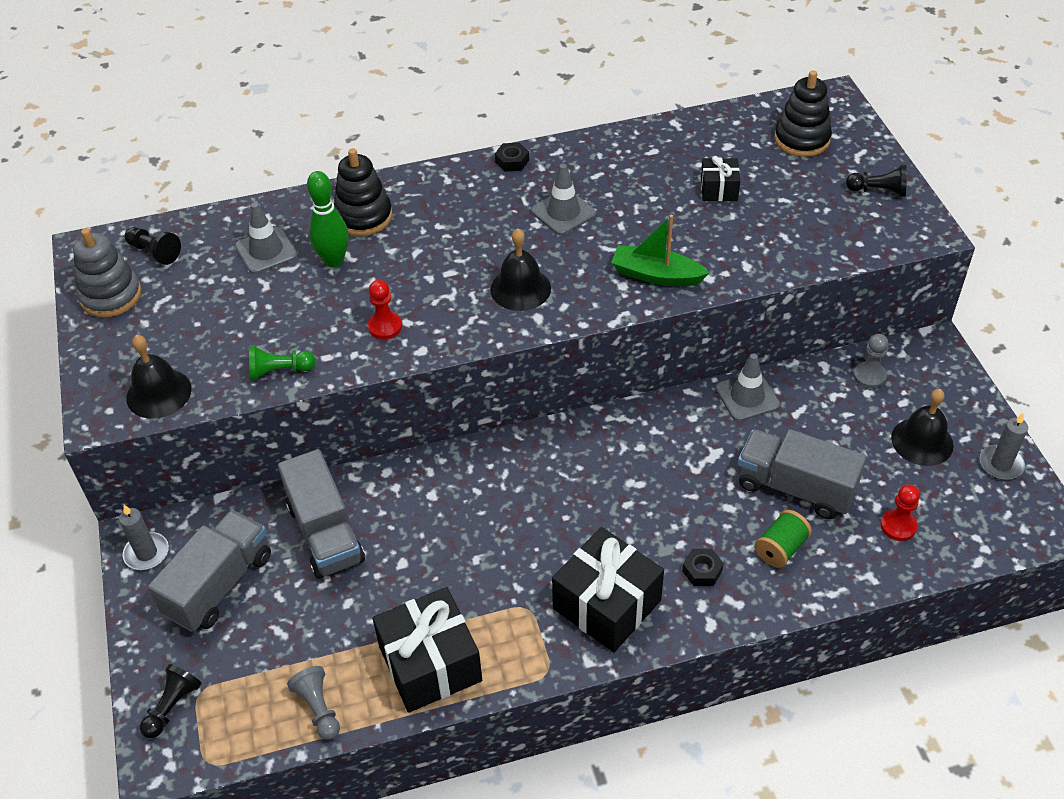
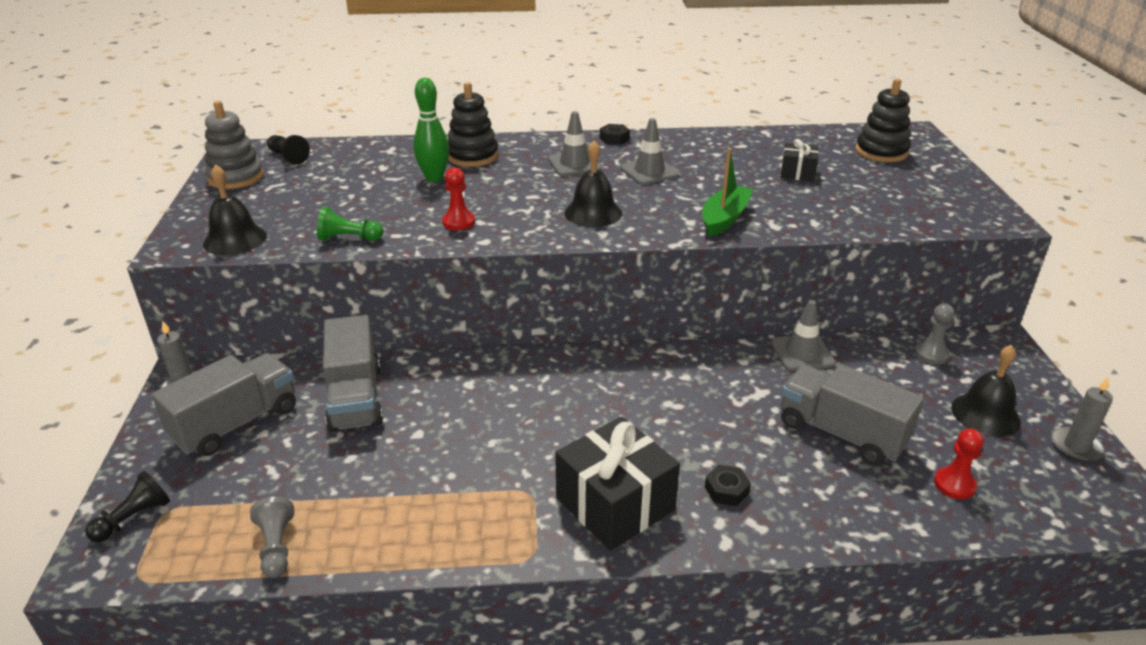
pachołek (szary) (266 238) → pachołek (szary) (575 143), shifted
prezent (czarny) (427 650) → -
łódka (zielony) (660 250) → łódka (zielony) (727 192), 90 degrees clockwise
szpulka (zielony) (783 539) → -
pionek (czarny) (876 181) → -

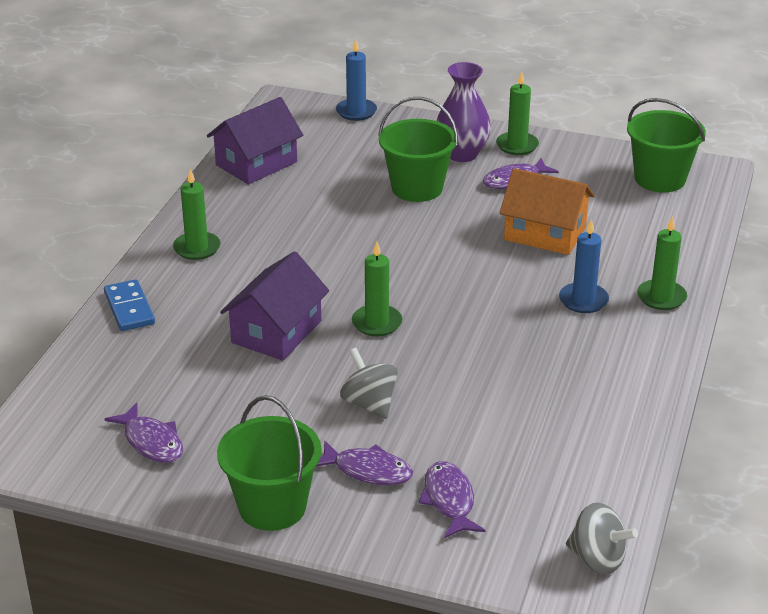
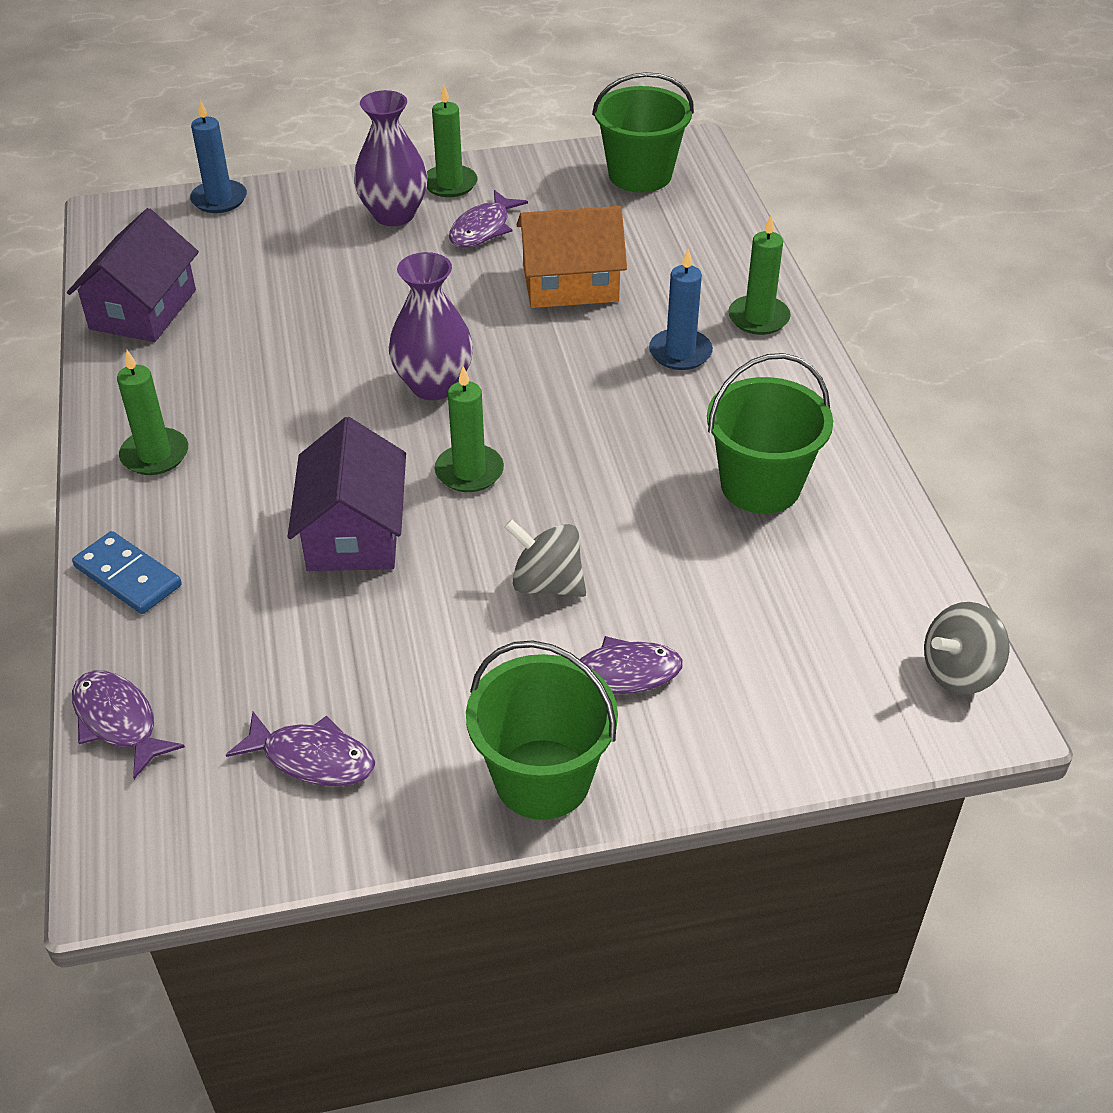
wiadro (zielony) (418 149) → wiadro (zielony) (770 433), shifted
ryba (fioletowy) (452 499) → ryba (fioletowy) (128 725), shifted
bączek (szary) (602 539) → bączek (szary) (967 648), 150 degrees clockwise
- → wazon (fioletowy) (431 326)

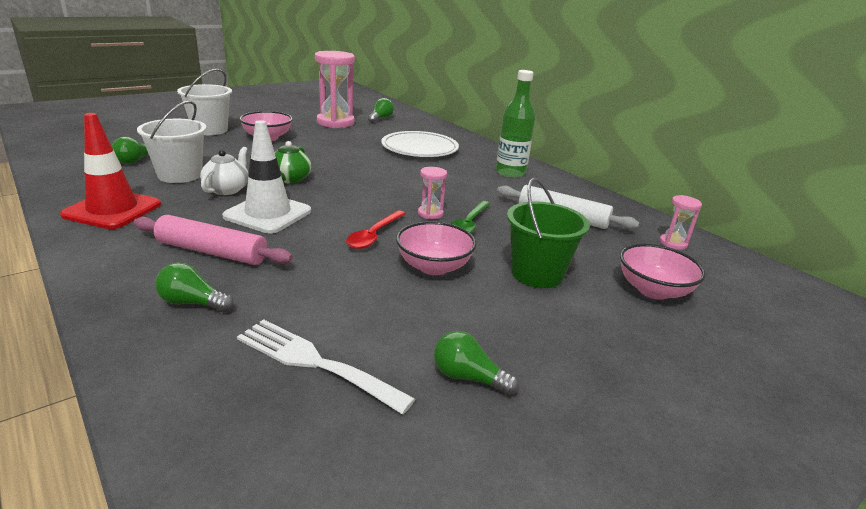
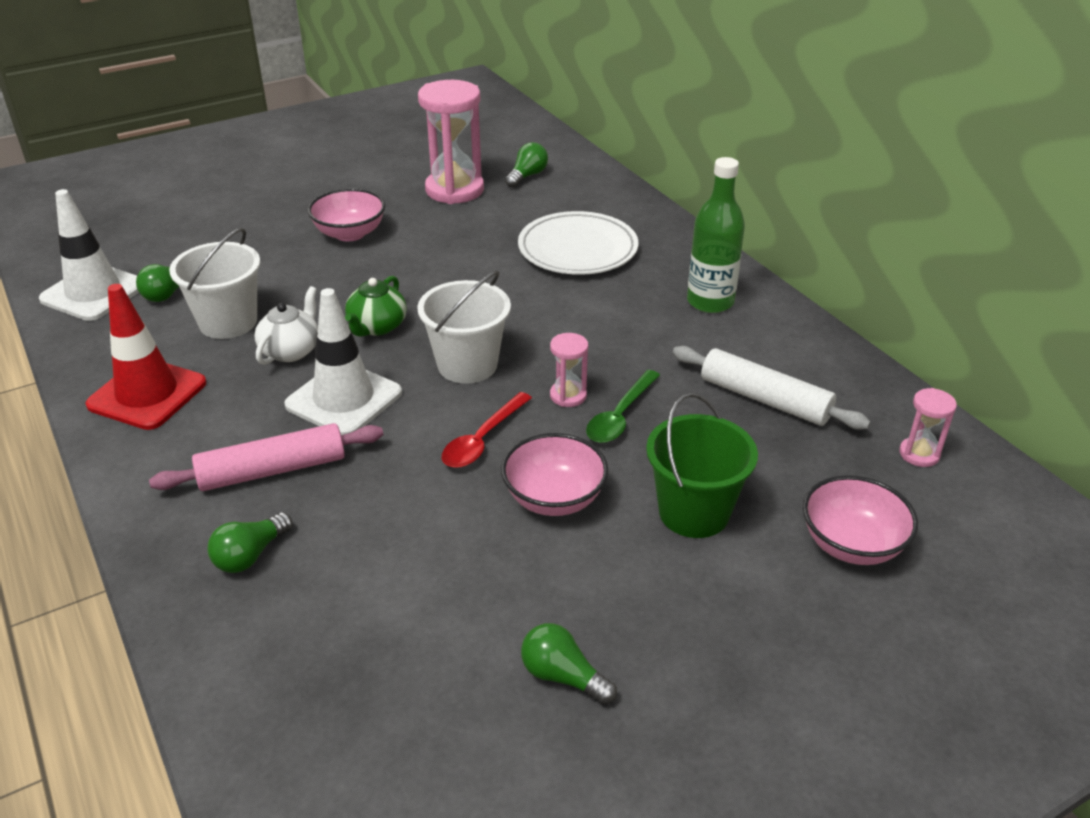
wałek do ciasta (różowy) (213 240) → wałek do ciasta (różowy) (266 457), 45 degrees counterclockwise
żarówka (zielony) (194 287) → żarówka (zielony) (249 542), 75 degrees counterclockwise
wiadro (biały) (204 102) → wiadro (biały) (464 327), shifted
widelec (biały) (326 366) → -
- → pachołek (biały) (89 255)

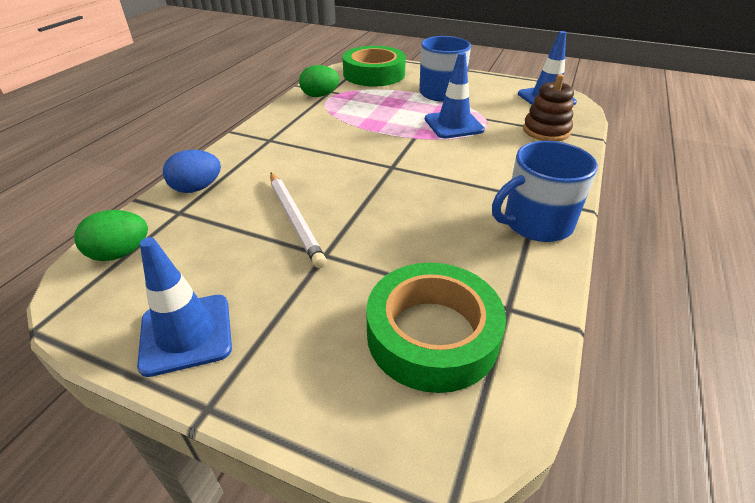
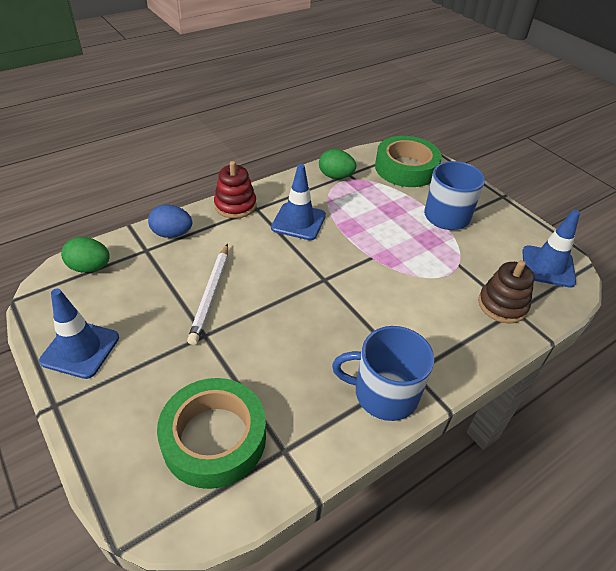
pachołek (niebieski) (455 95) → pachołek (niebieski) (298 202), shifted
- → zabawka nakładanka (czerwony) (235 190)

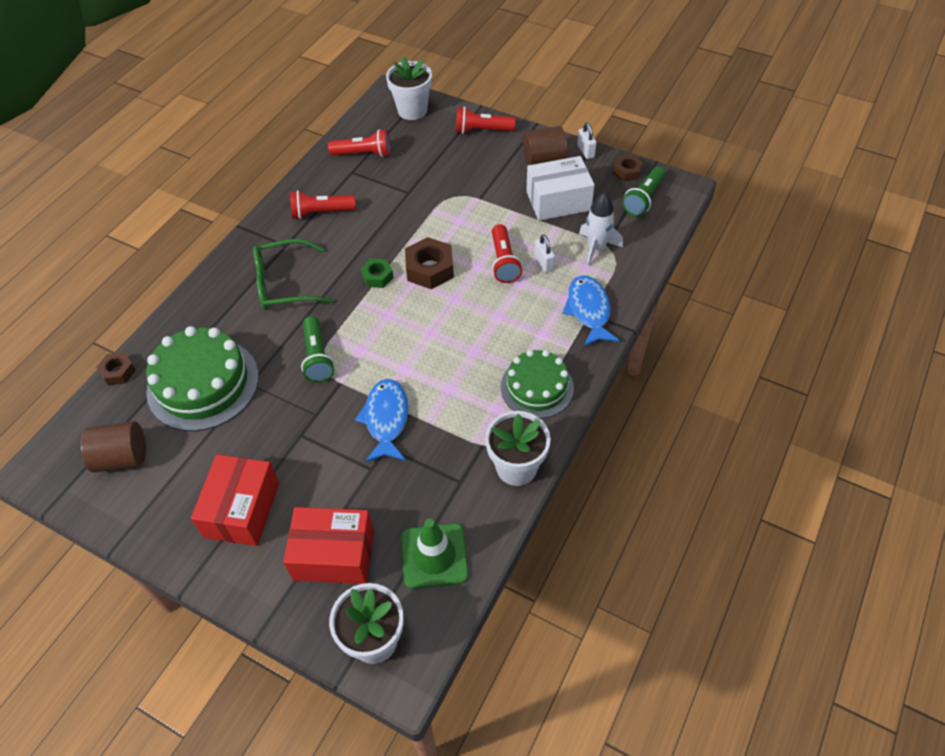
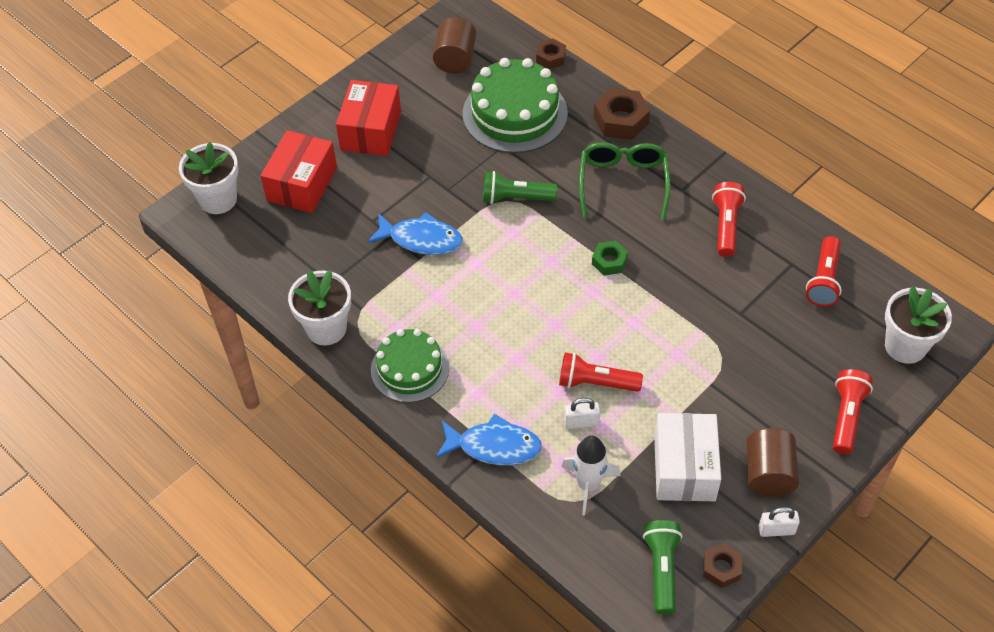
pudełko (czerwony) (235 500) → pudełko (czerwony) (368 118), 75 degrees clockwise
pachołek (zielony) (435 554) → -
nakrętka (brązowy) (429 263) → nakrętka (brązowy) (622 114), shifted
latarka (zielony) (644 191) → latarka (zielony) (662 567), 45 degrees clockwise

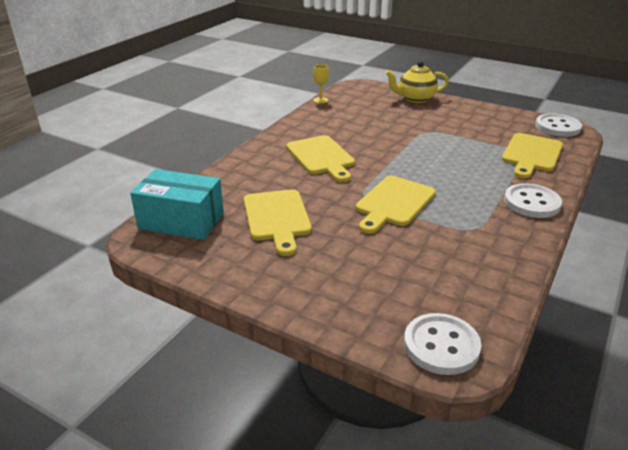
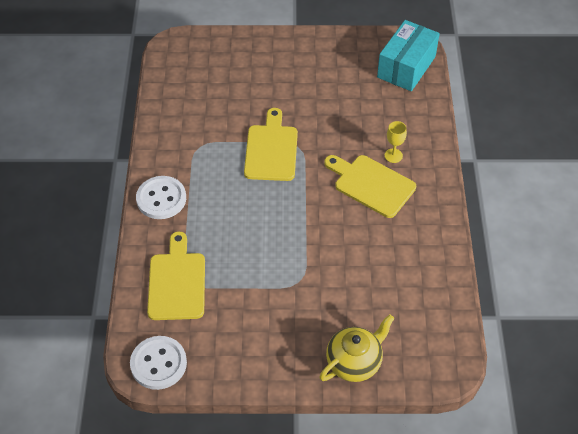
pudełko (turkusowy) (177 204) → pudełko (turkusowy) (408 55), 45 degrees counterclockwise
deska do krojenia (żółty) (278 222) → -
kielich (żółty) (321 83) → kielich (żółty) (395 142), shifted
guzik (biały) (443 344) → -

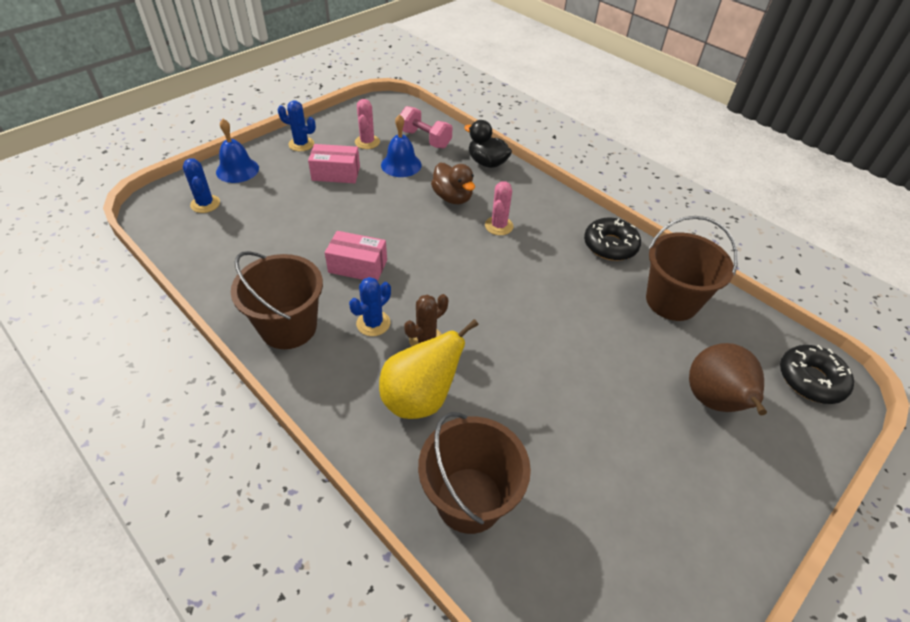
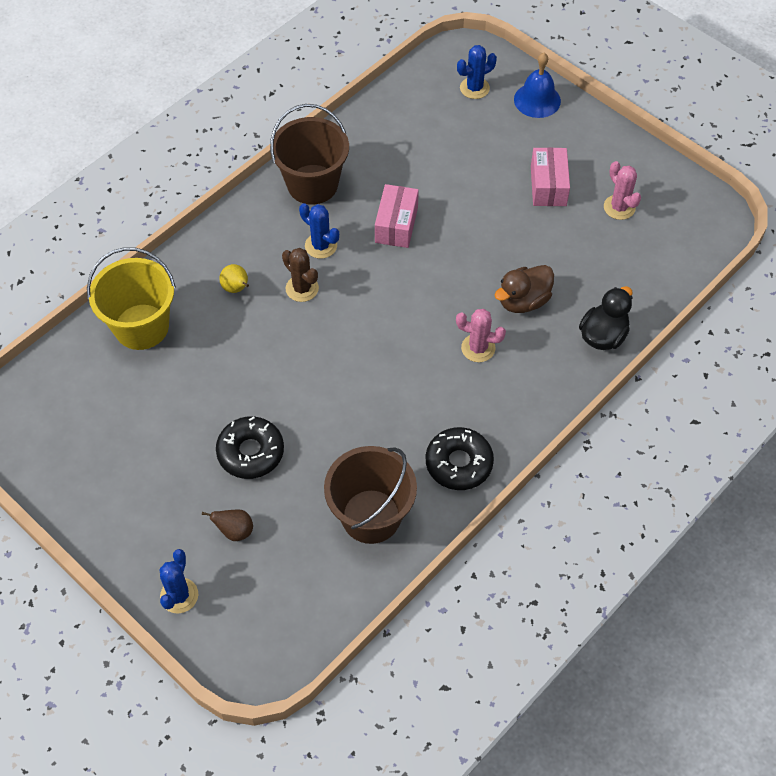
kaktus (niebieski) (296 126) → kaktus (niebieski) (179 581), shifted
kaktus (różowy) (367 124) → kaktus (różowy) (622 190), 60 degrees clockwise
gruszka (żółty) (428 369) → gruszka (żółty) (234 278), x0.47
dzwonek (niebieski) (401 145) → -
hantel (różowy) (426 127) → -
wiadro (brązowy) (474 473) → wiadro (żółty) (131 298)
gruszka (brązowy) (728 379) → gruszka (brązowy) (227 525), x0.47
donut (czarny) (817 374) → donut (czarny) (250 447), shifted

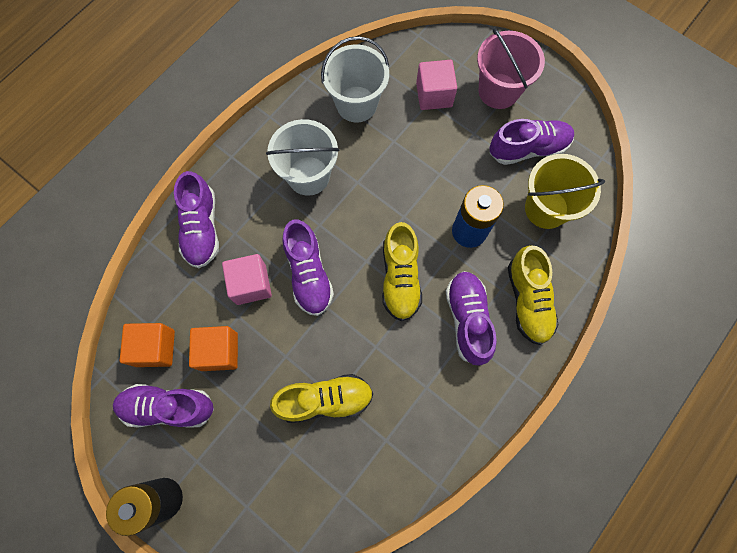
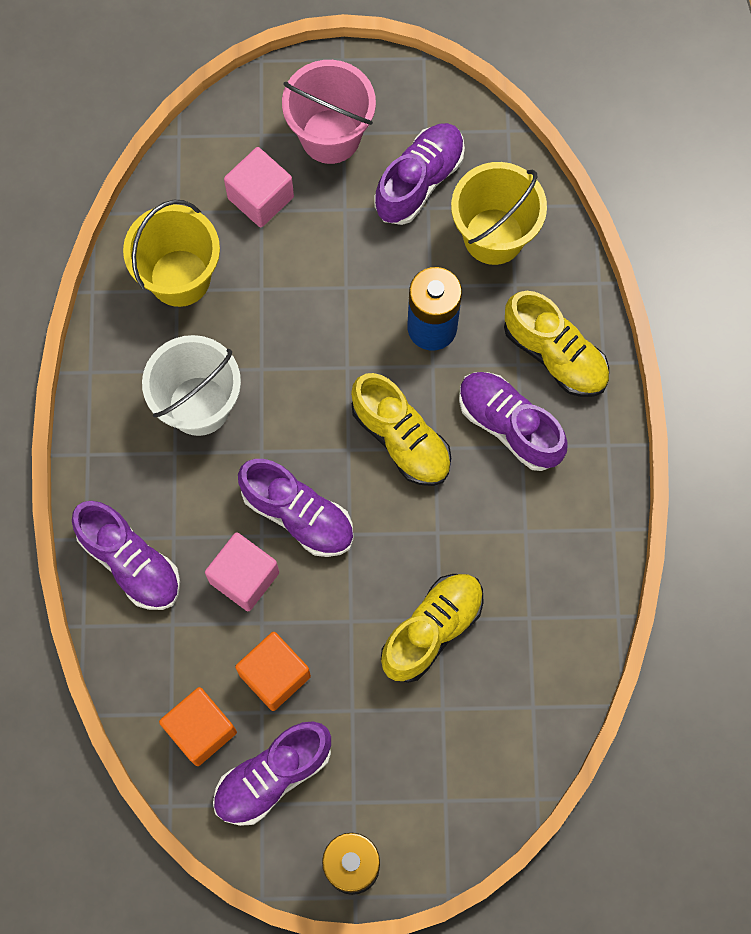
wiadro (biały) (355 79) → wiadro (żółty) (171 253)

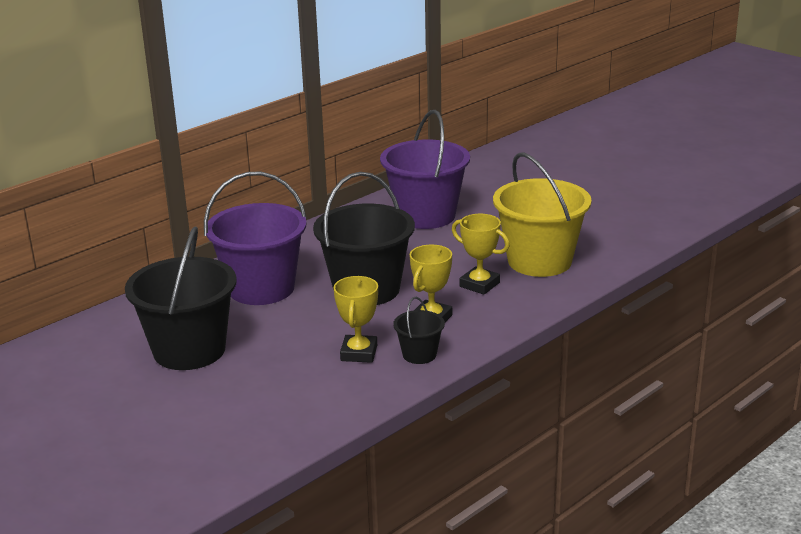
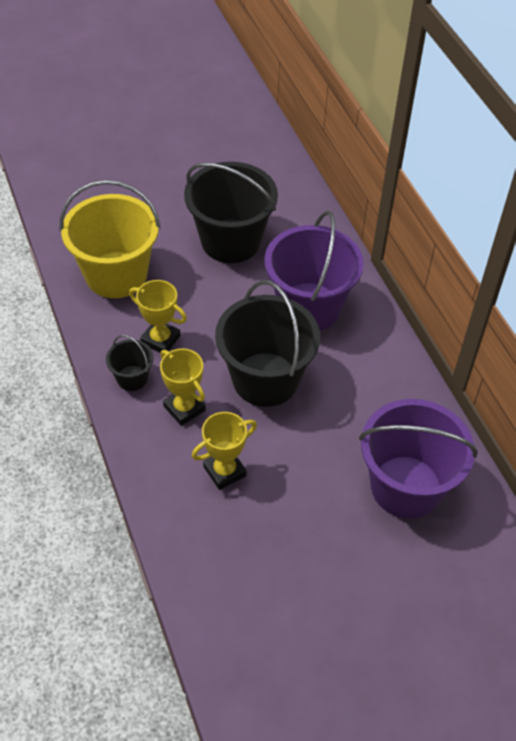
wiadro (żółty) (542 214) → wiadro (żółty) (110 239), shifted

